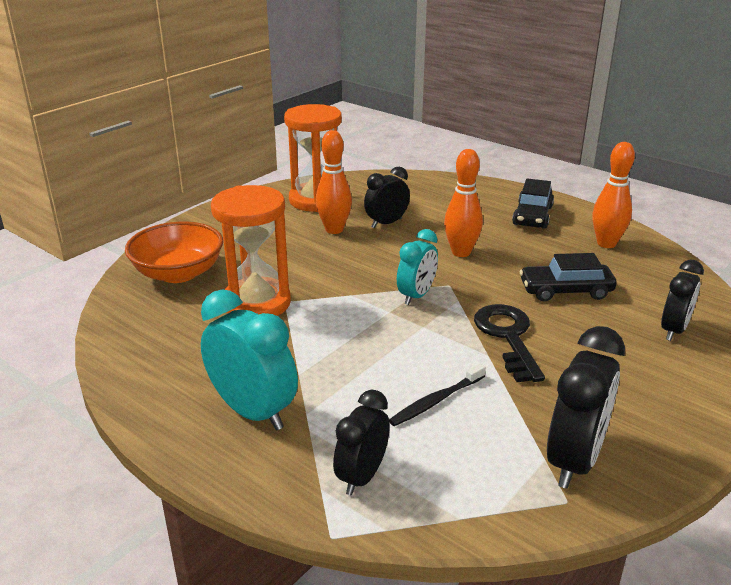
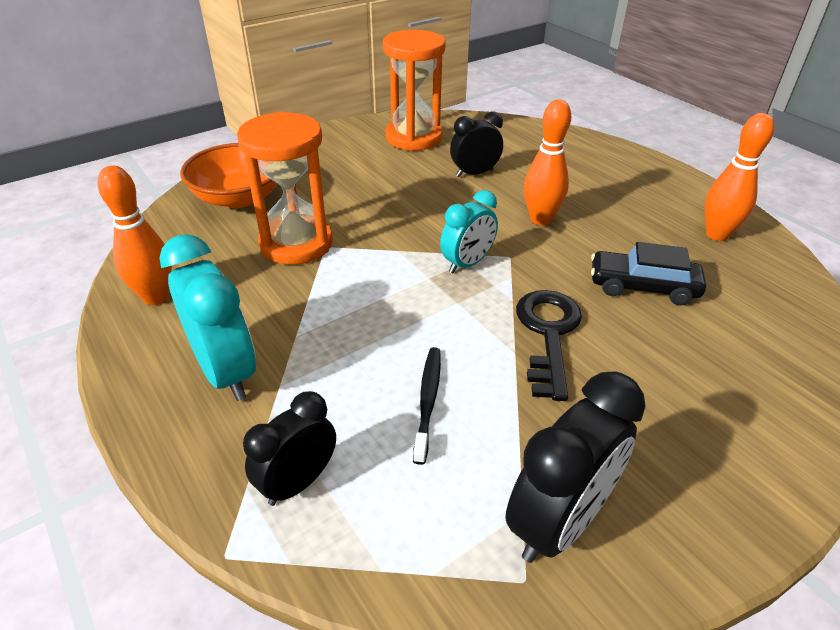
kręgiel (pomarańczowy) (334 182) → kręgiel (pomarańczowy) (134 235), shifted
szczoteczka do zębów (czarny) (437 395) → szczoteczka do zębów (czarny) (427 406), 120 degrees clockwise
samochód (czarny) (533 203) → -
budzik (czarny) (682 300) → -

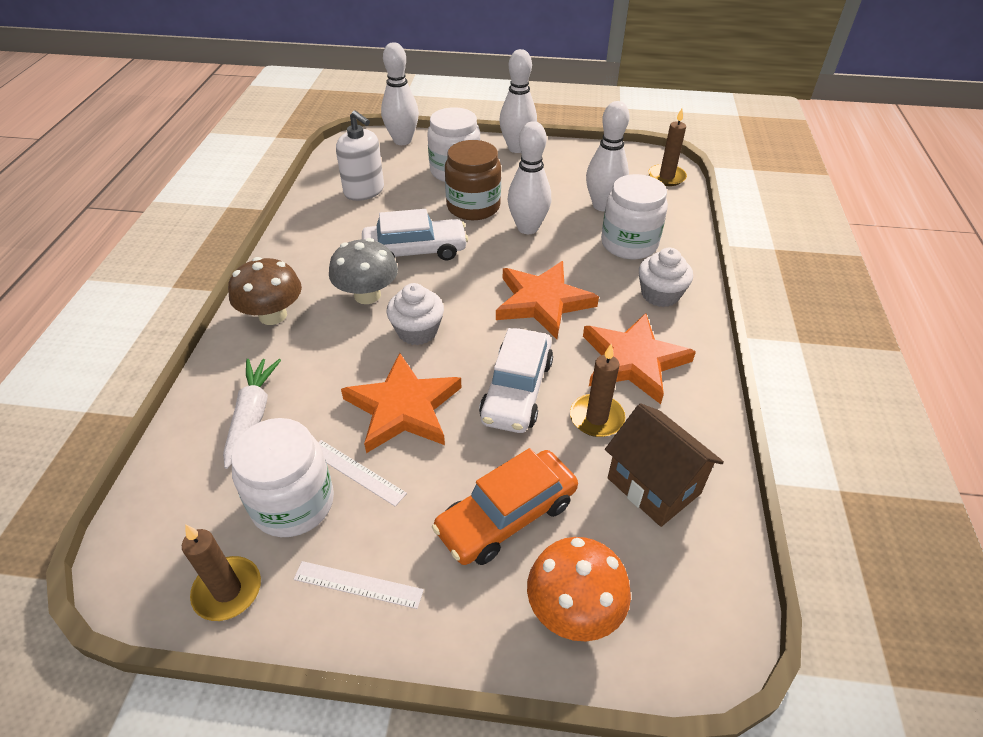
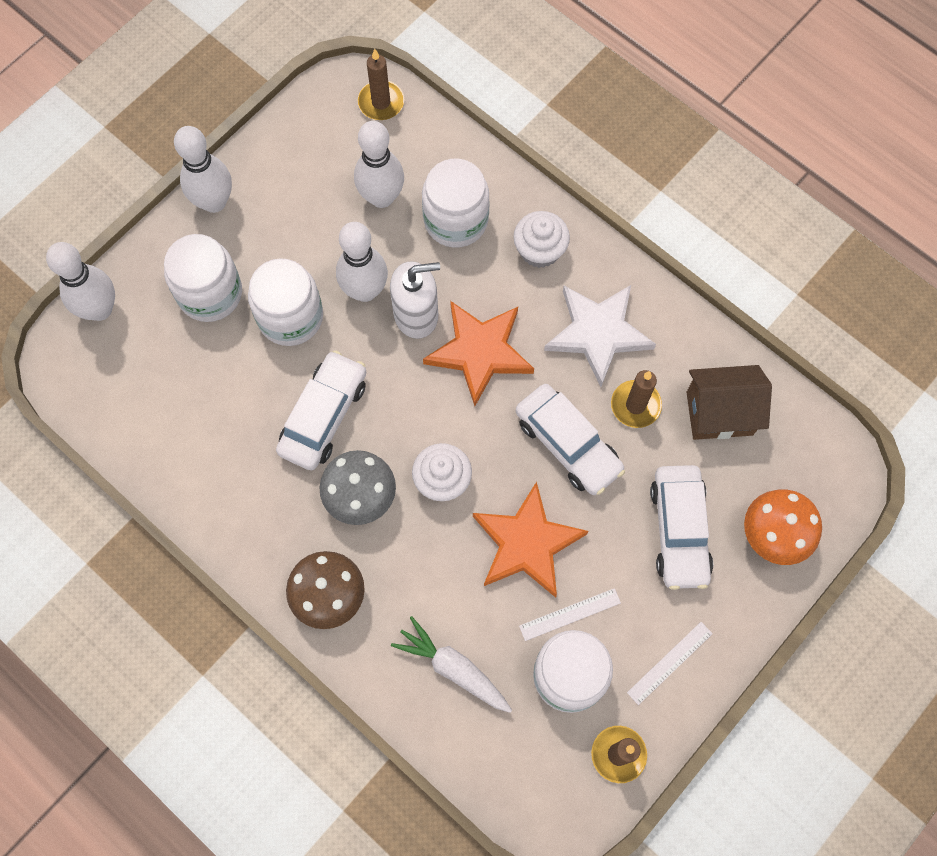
dozownik mydła (biały) (360 155) → dozownik mydła (biały) (415 300), shifted
samochód (pomarańczowy) (505 506) → samochód (biały) (681 527)
słoik (brązowy) (473 180) → słoik (biały) (285 302)
gwiazda (pomarańczowy) (639 358) → gwiazda (biały) (600 336)

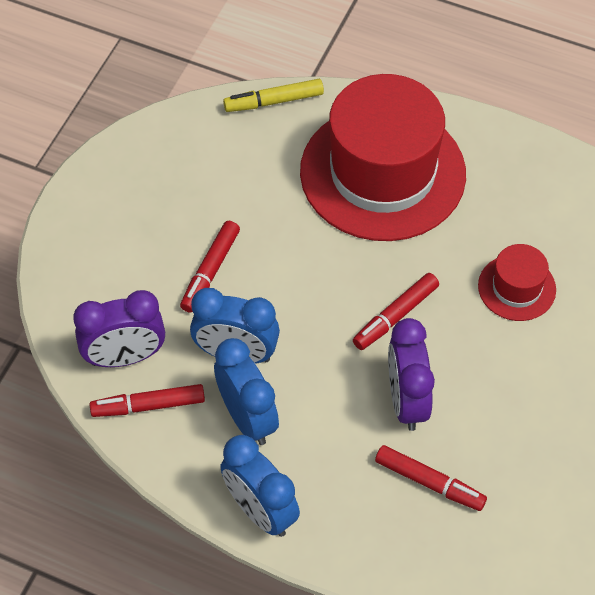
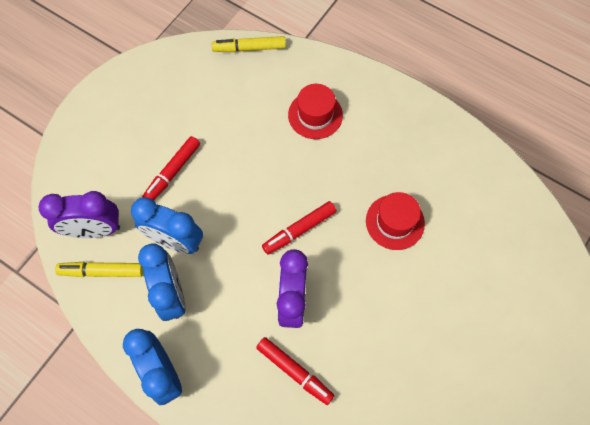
flamaster (czerwony) (147 400) → flamaster (żółty) (99 269)
kapelusz (czerwony) (383 157) → kapelusz (czerwony) (315 111), x0.45

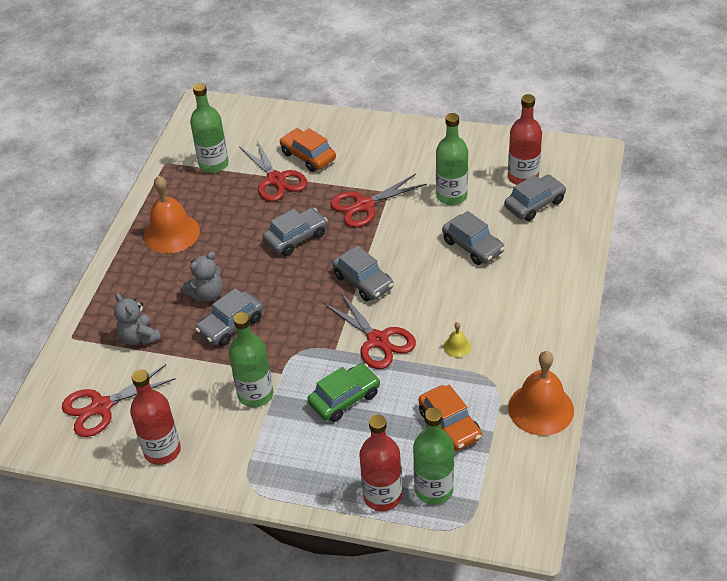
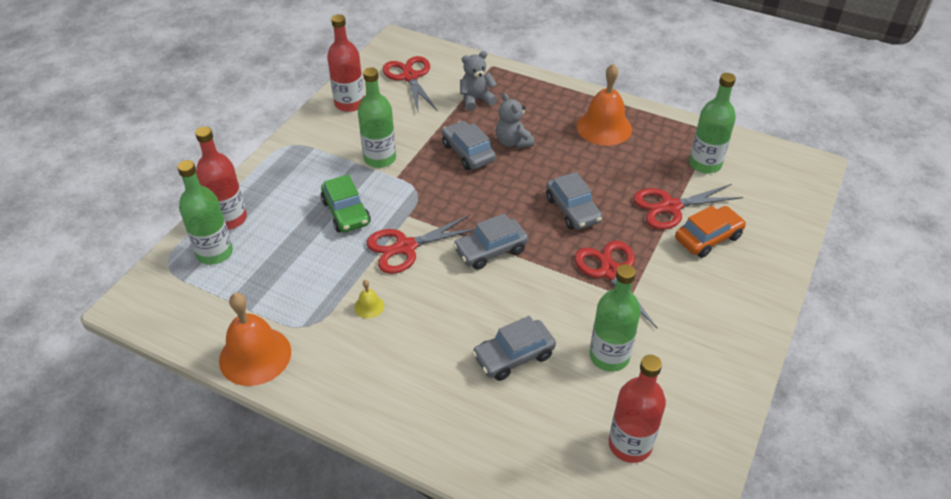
samochód (pomarańczowy) (450 418) → -
samochód (szary) (535 198) → -

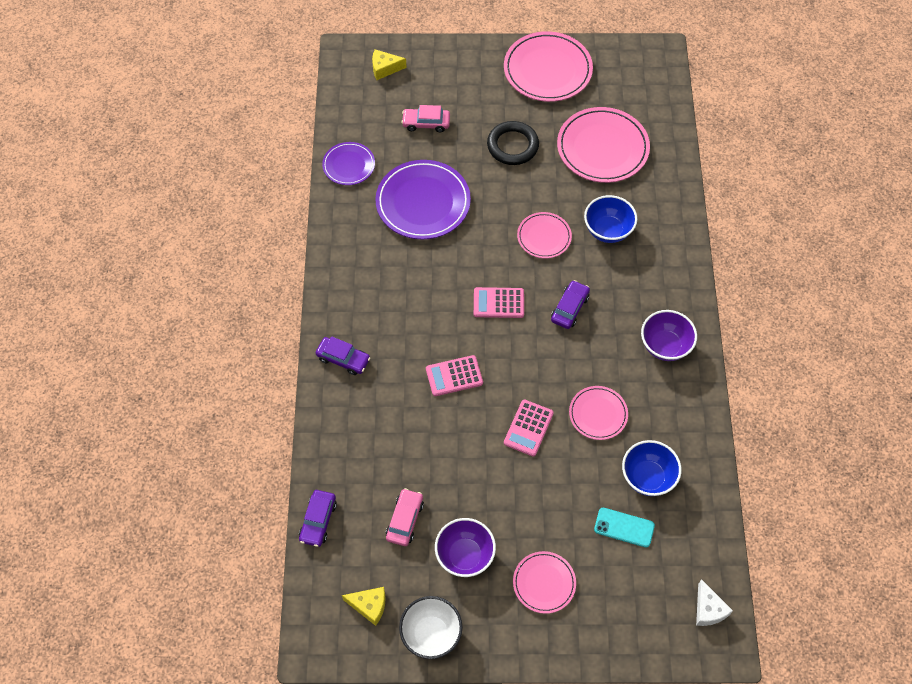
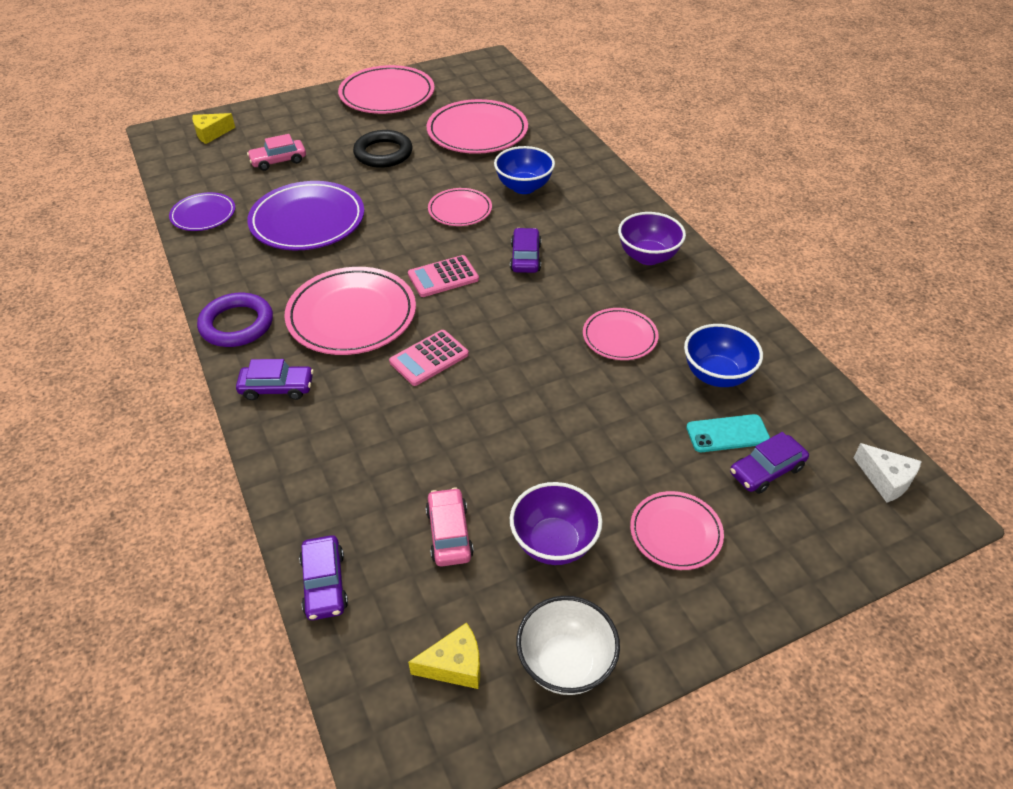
kalkulator (różowy) (529 427) → -
- → pierścień (fioletowy) (235 320)
- → talerz (różowy) (350 311)
- → samochód (fioletowy) (769 463)

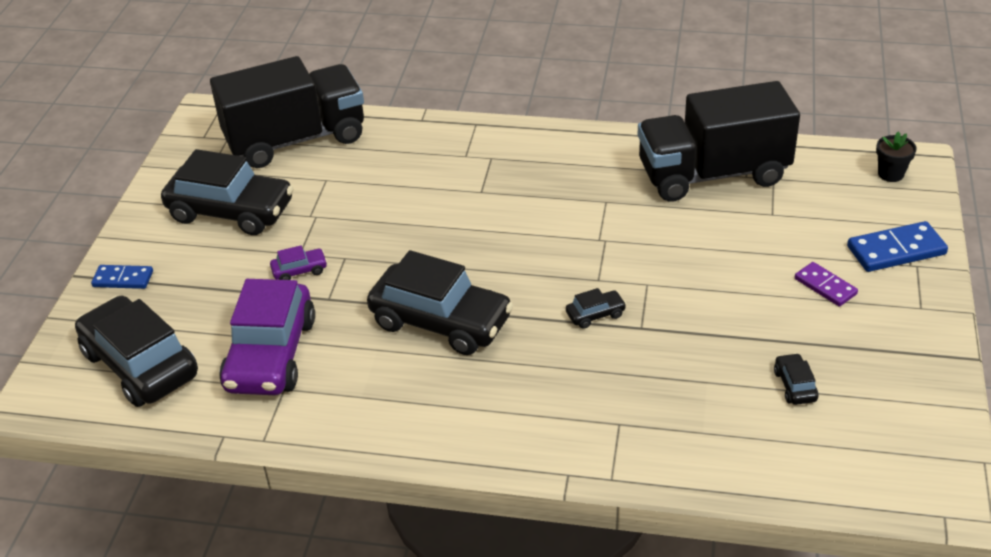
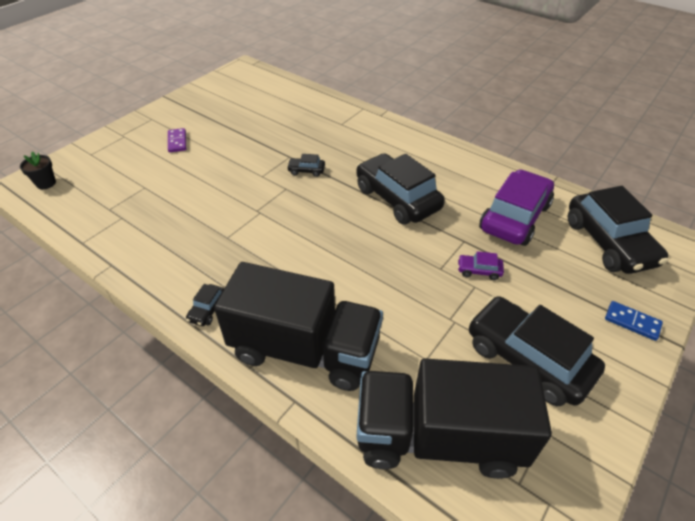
ciężarówka (czarny) (719 141) → ciężarówka (czarny) (298 326), shifted
samochód (czarny) (796 379) → samochód (czarny) (205 305), shifted
kostka domina (niebieski) (897 246) → -

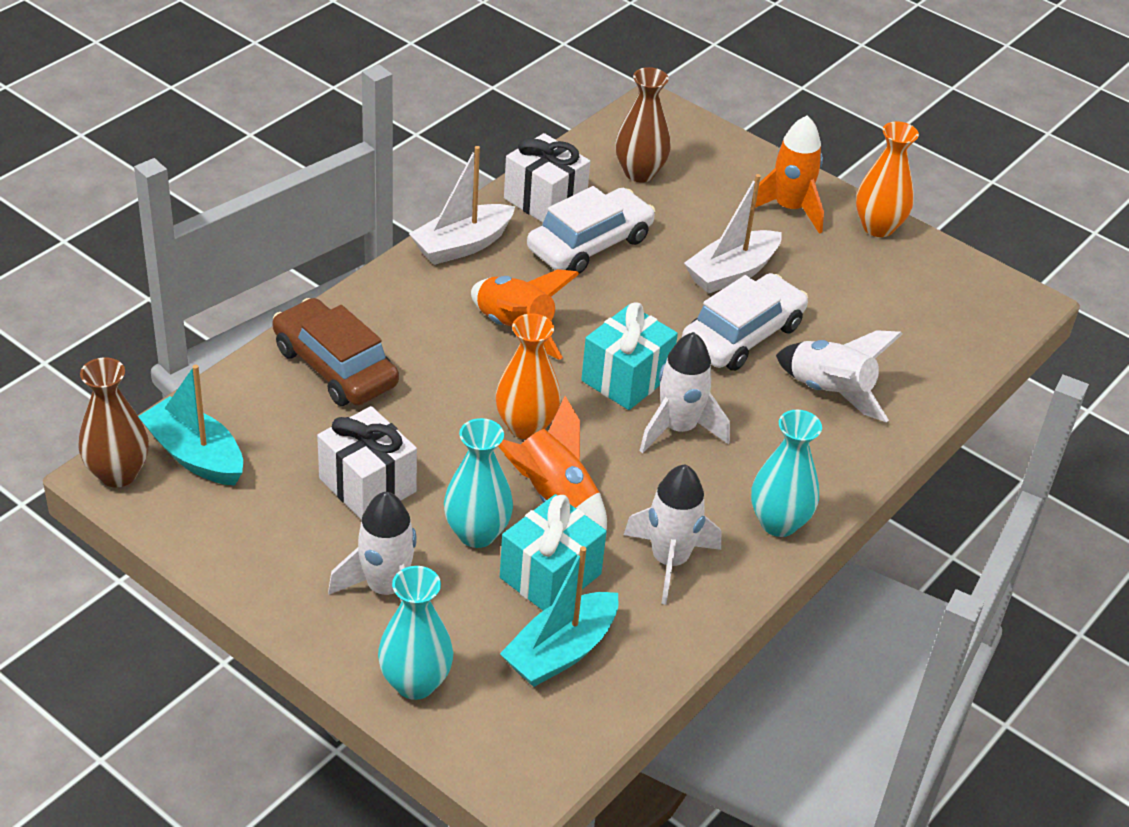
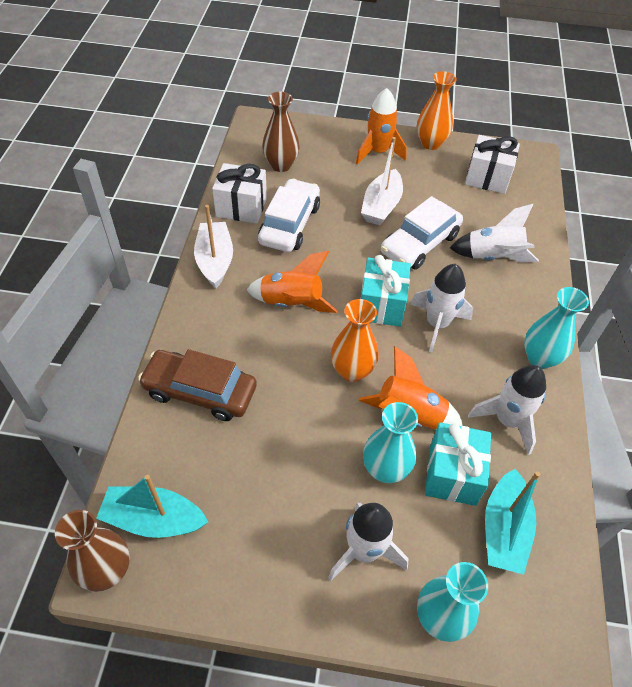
prezent (biały) (367 463) → prezent (biały) (492 164), shifted
łódka (biały) (462 205) → łódka (biały) (213 246), 150 degrees clockwise
samochód (biały) (745 322) → samochód (biały) (422 233), 150 degrees counterclockwise

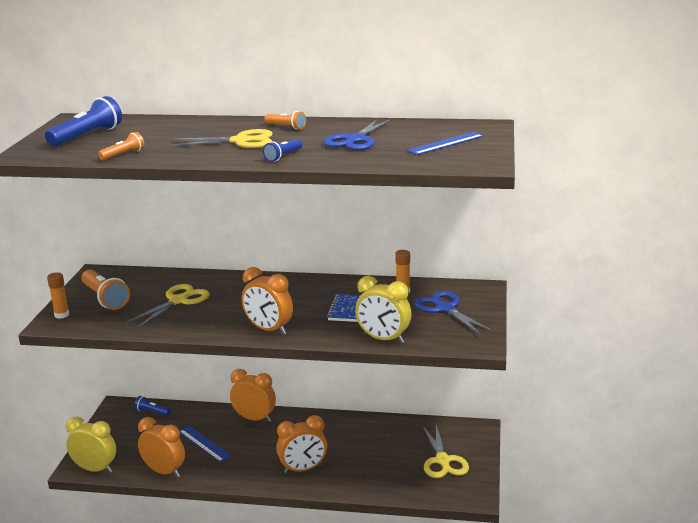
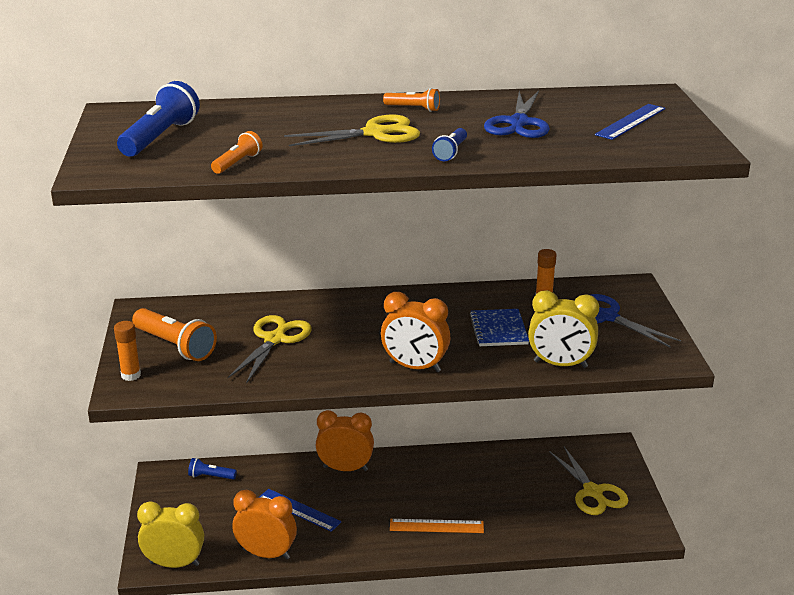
budzik (pomarańczowy) (301 444) → linijka (pomarańczowy) (437 526)

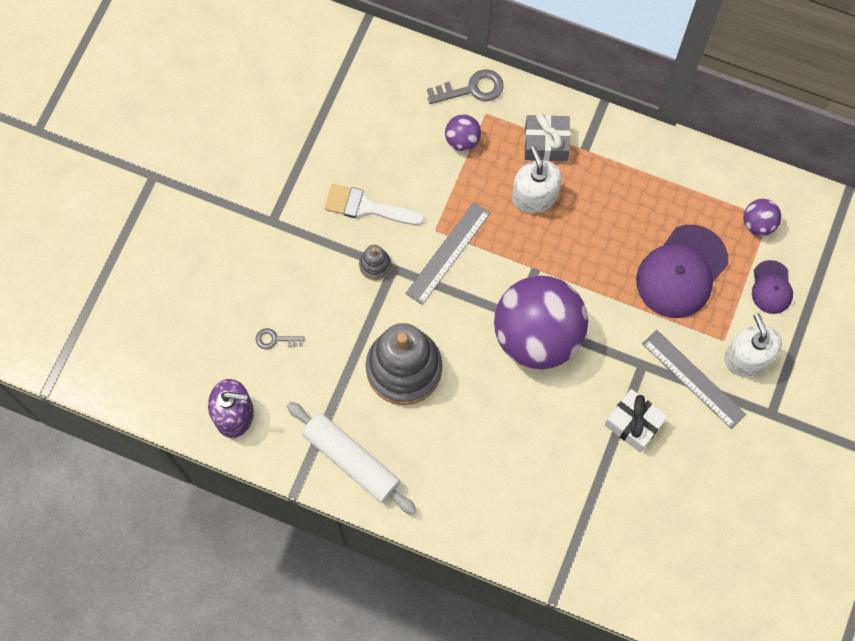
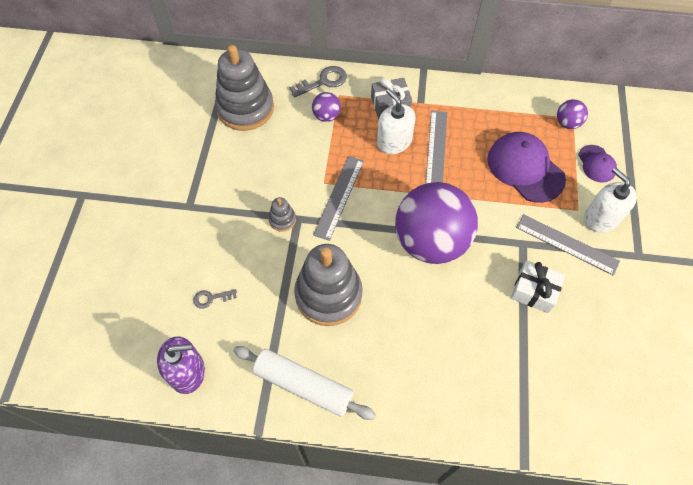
pędzel (biały) (374 204) → -
czapka (fioletowy) (682 271) → czapka (fioletowy) (526 167), 120 degrees clockwise
- → zabawka nakładanka (szary) (244 88)
- → linijka (szary) (436 147)

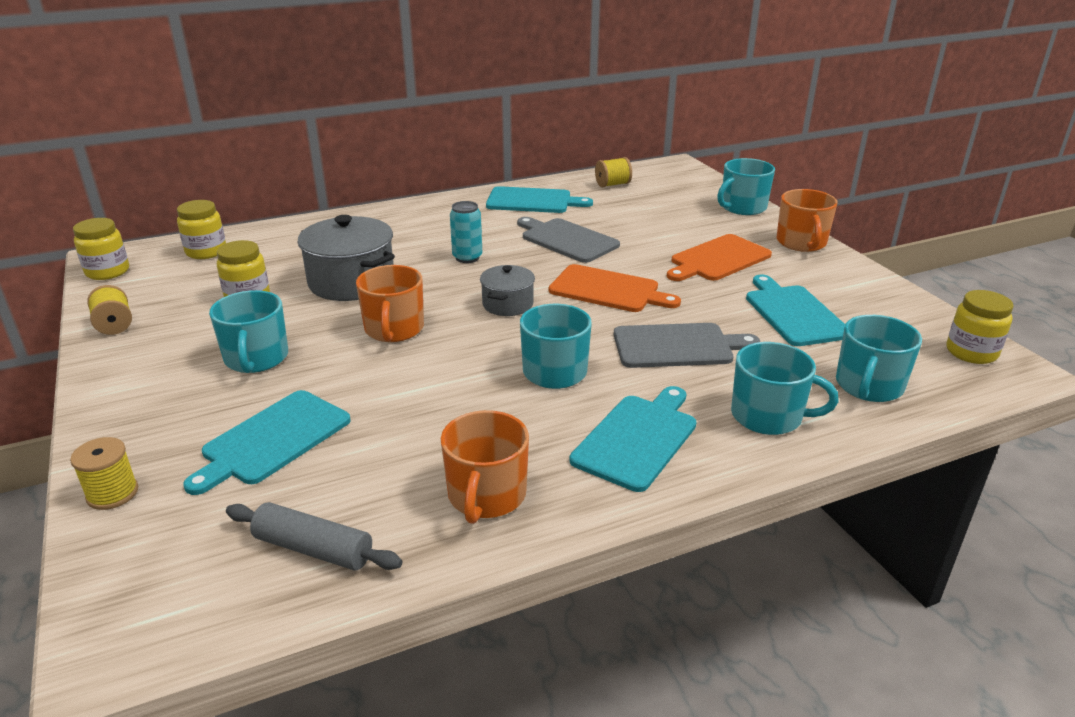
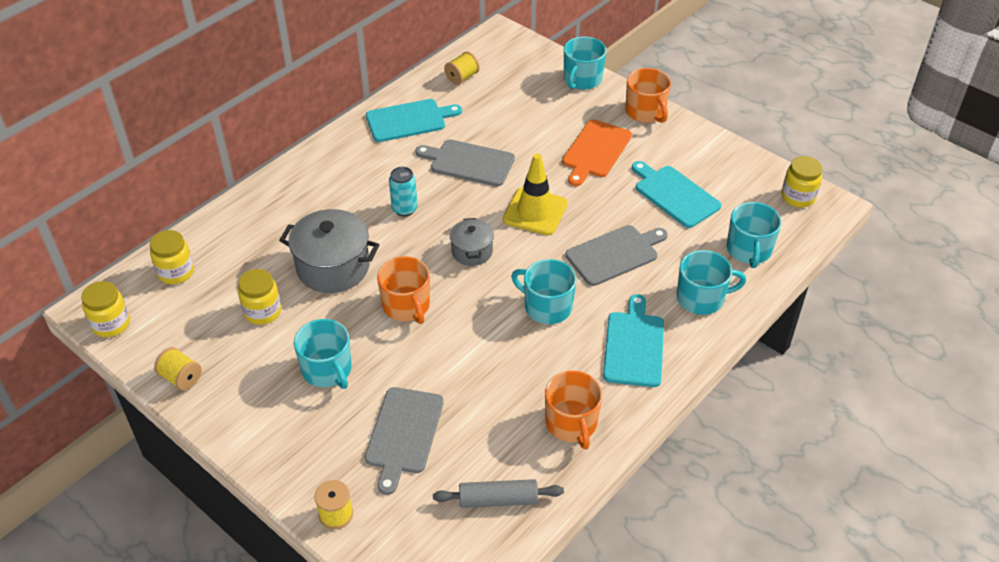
deska do krojenia (turkusowy) (267 442) → deska do krojenia (szary) (404 441)
deska do krojenia (pomarańczowy) (615 288) → pachołek (żółty) (535 194)

